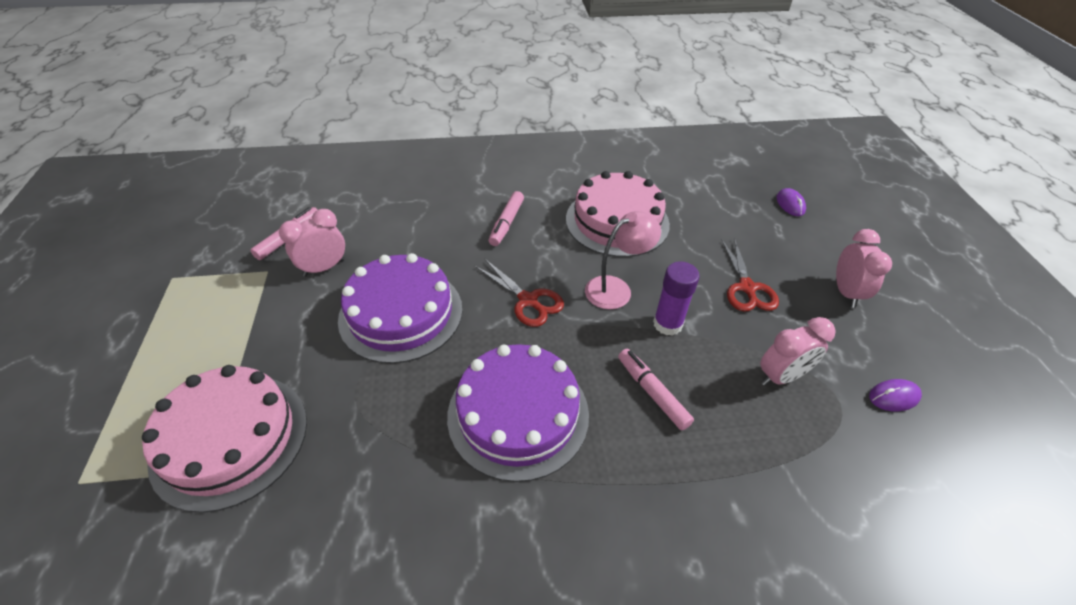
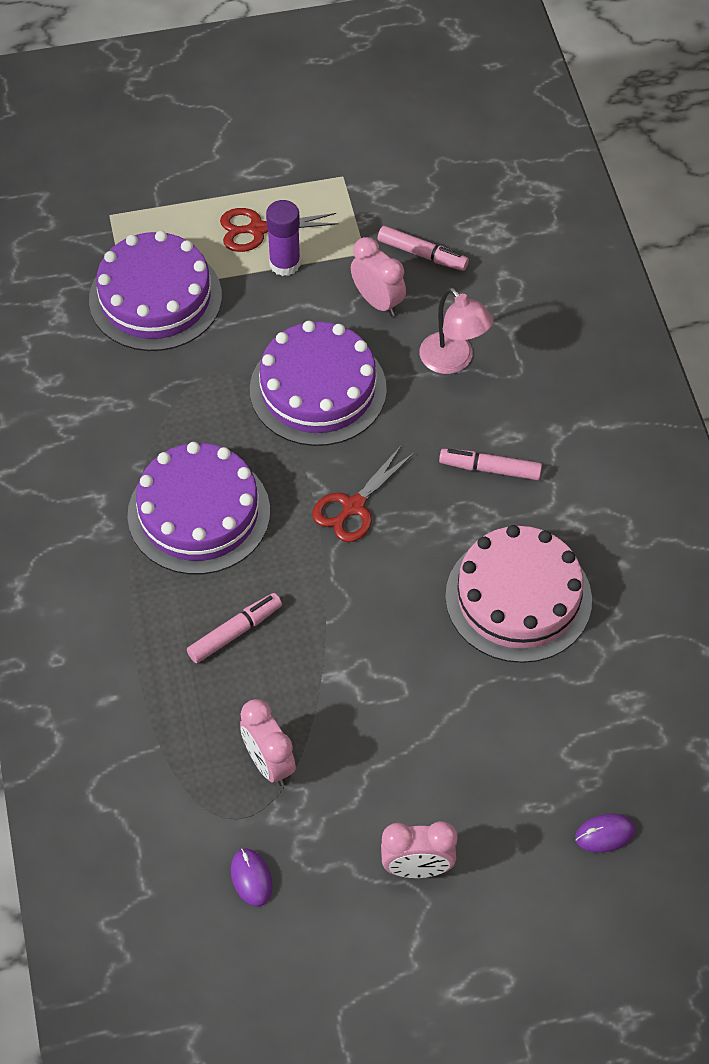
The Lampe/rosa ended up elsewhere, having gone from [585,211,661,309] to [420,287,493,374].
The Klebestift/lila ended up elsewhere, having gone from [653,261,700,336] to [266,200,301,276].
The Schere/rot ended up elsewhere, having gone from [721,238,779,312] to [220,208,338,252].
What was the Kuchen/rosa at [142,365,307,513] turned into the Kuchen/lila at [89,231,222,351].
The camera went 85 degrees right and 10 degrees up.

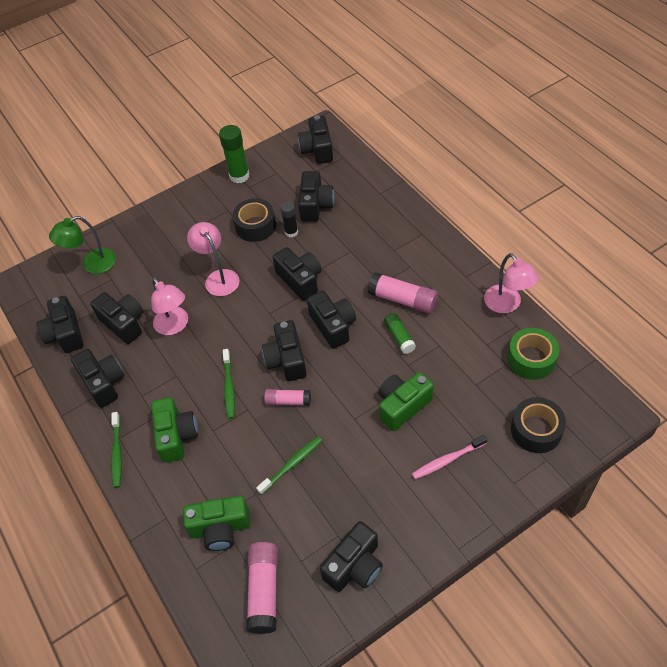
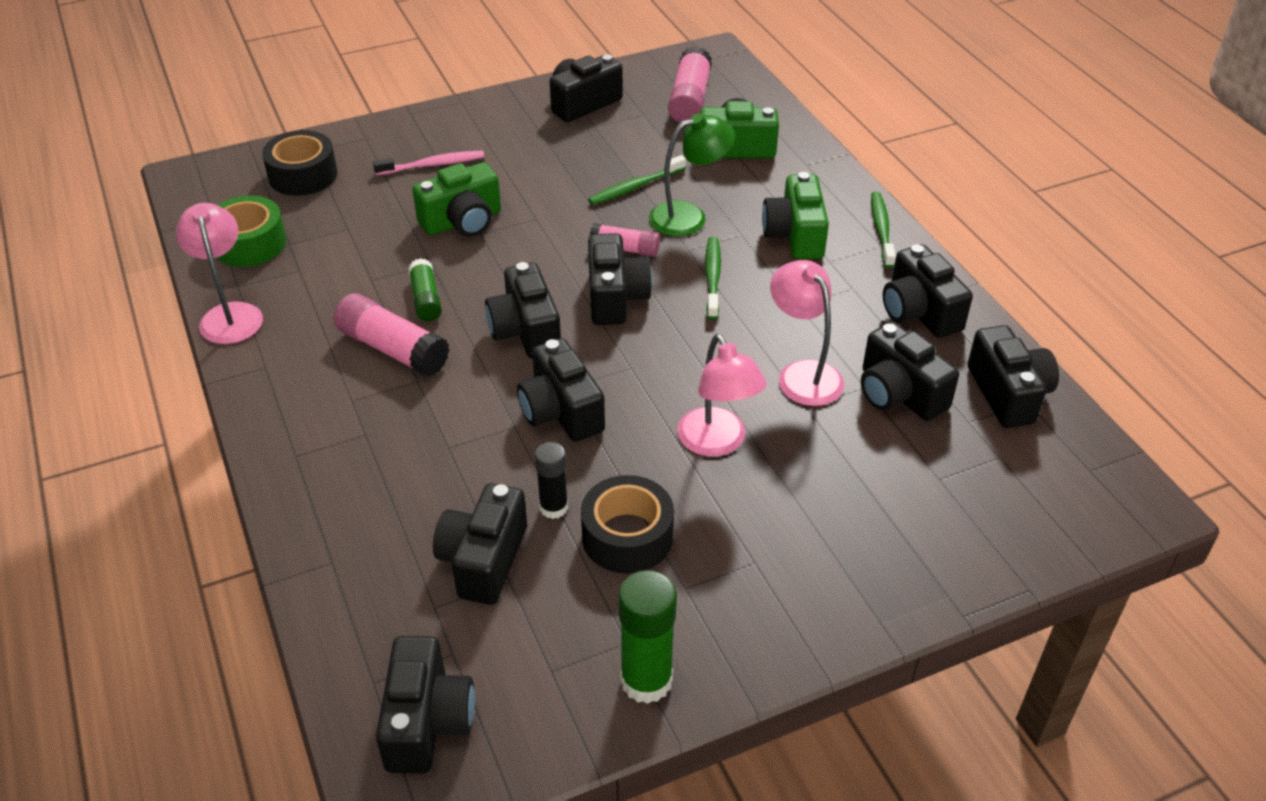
The Lampe/grün ended up elsewhere, having gone from [49,216,116,274] to [649,113,735,236].
The camera went 175 degrees left and 10 degrees down.

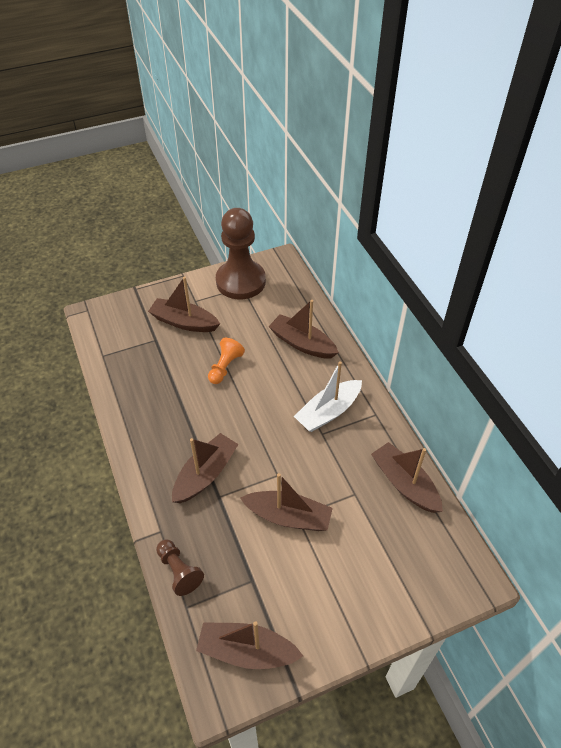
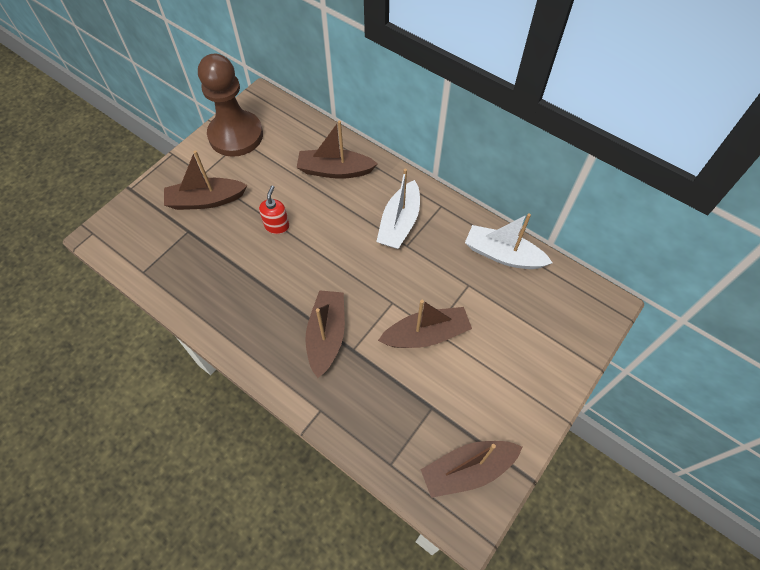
The second view lost the Bauer/braun at [156,539,204,596].
Where the Bauer/orange stood at [208,338,245,384], the Seifenspender/rot came to stand at [259,185,289,234].
What was the Boot/braun at [371,442,443,513] turned into the Boot/weiß at [465,213,552,269].
The camera went 30 degrees left and 10 degrees up.

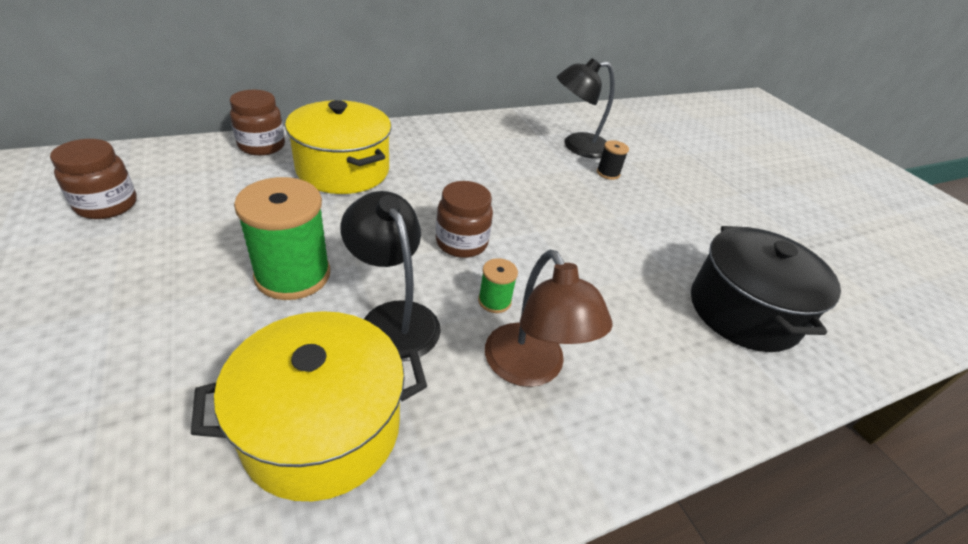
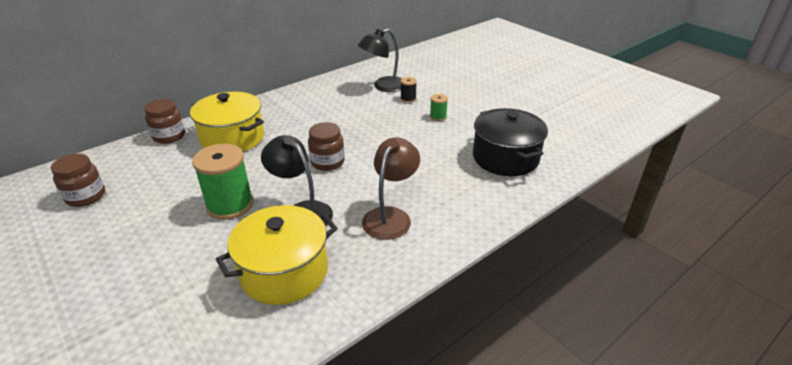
The Garnrolle/grün ended up elsewhere, having gone from [478,258,518,313] to [430,94,448,121].
The Lampe/braun at [485,250,613,387] ended up facing another way, 120 degrees counterclockwise from before.
The camera went 10 degrees left and 5 degrees down.

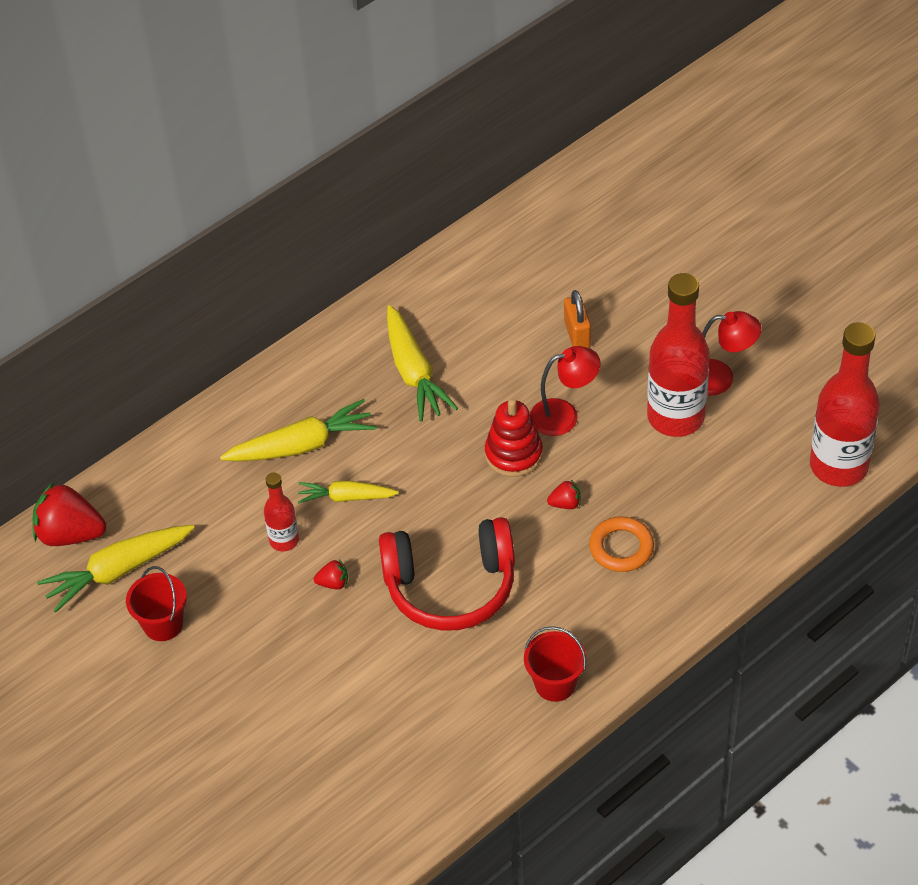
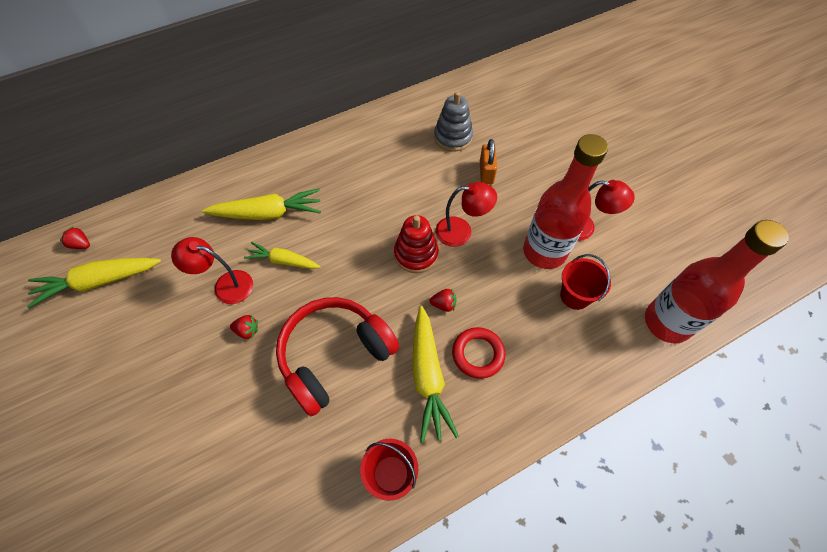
The second view gained the Stapelspielzeug/grau at [434,91,473,152].
The Eimer/rot ended up elsewhere, having gone from [126,566,187,641] to [560,254,611,310].
The Karotte/gelb ended up elsewhere, having gone from [387,305,458,422] to [412,306,459,443].
Where the Flasche/rot stood at [264,472,299,551], the Lampe/rot came to stand at [171,237,253,304].
What was the Ring/orange at [589,516,654,572] turned into the Ring/rot at [452,327,506,379].
The Kopfhörer/rot at [379,517,515,631] ended up facing another way, 135 degrees clockwise from before.
The size of the Erdbeere/rot at [32,482,106,546] changed by a factor of 0.47.
The camera went 10 degrees right and 10 degrees up.

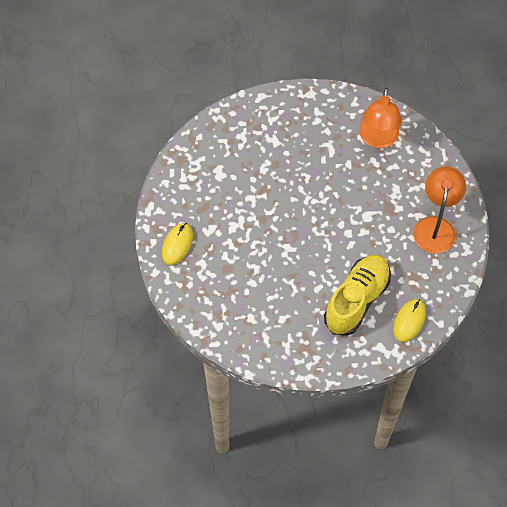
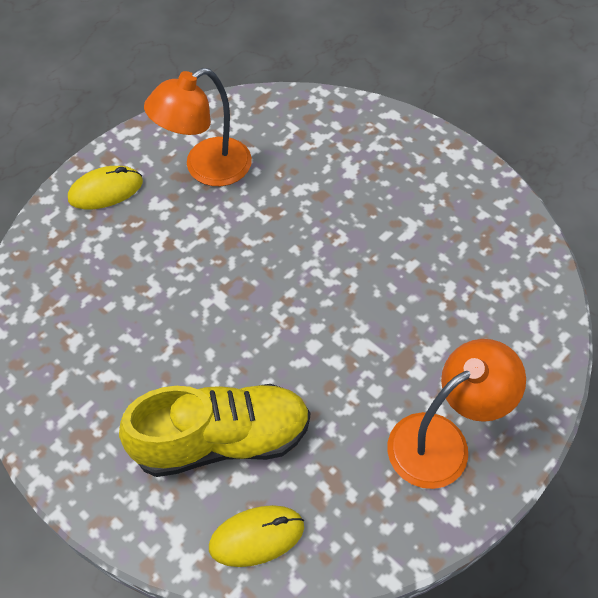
The Lampe/orange ended up elsewhere, having gone from [359,88,402,148] to [144,68,252,186].
The camera went 45 degrees right and 5 degrees down.

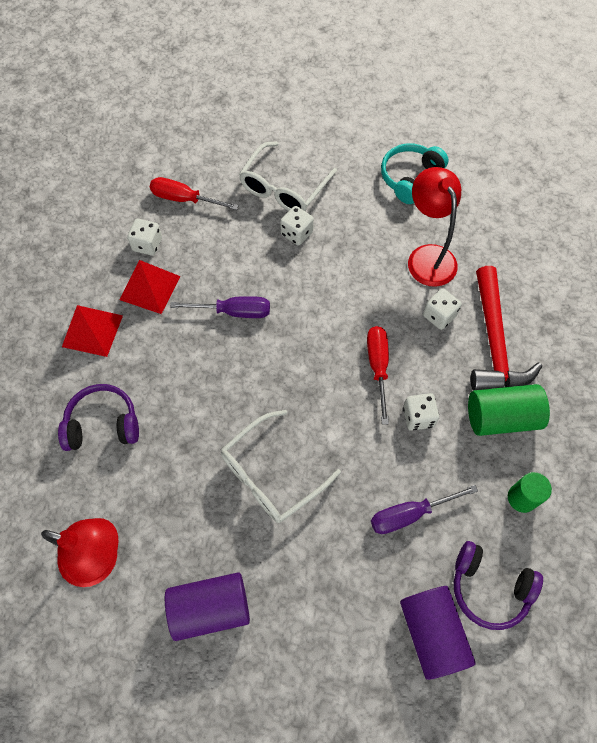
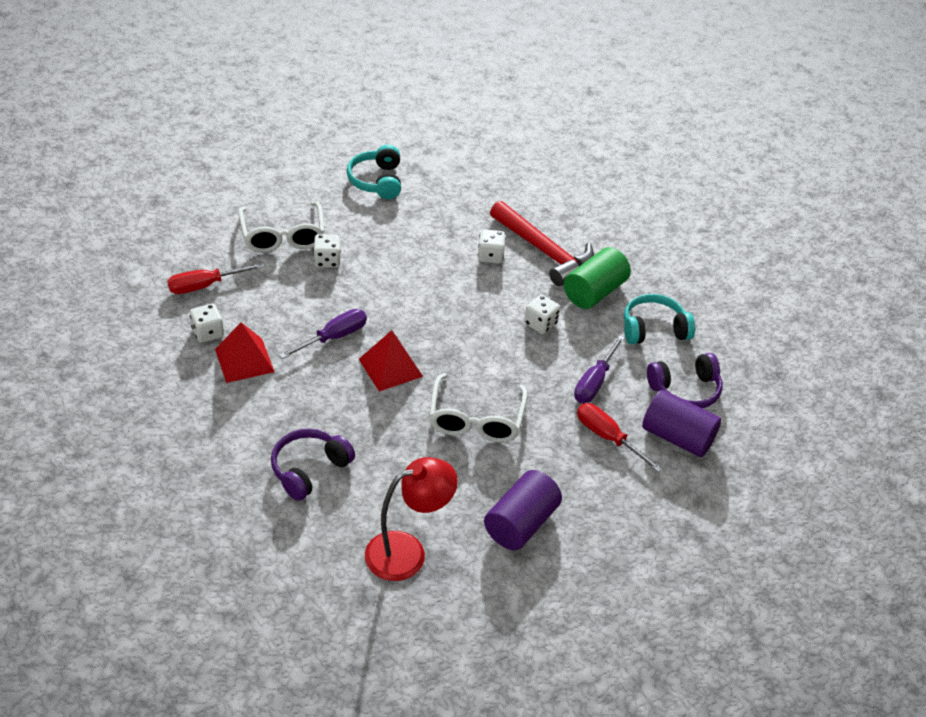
The second view lost the Lampe/rot at [408,167,461,287].
The Pyramide/rot ended up elsewhere, having gone from [62,305,123,357] to [359,330,423,392].
The Schraubenzieher/rot ended up elsewhere, having gone from [367,326,389,425] to [577,403,663,472].
Where the Vollzylinder/grün stood at [508,472,552,513], the Kopfhörer/türkis came to stand at [624,294,695,344].
The camera went 45 degrees left and 20 degrees down.

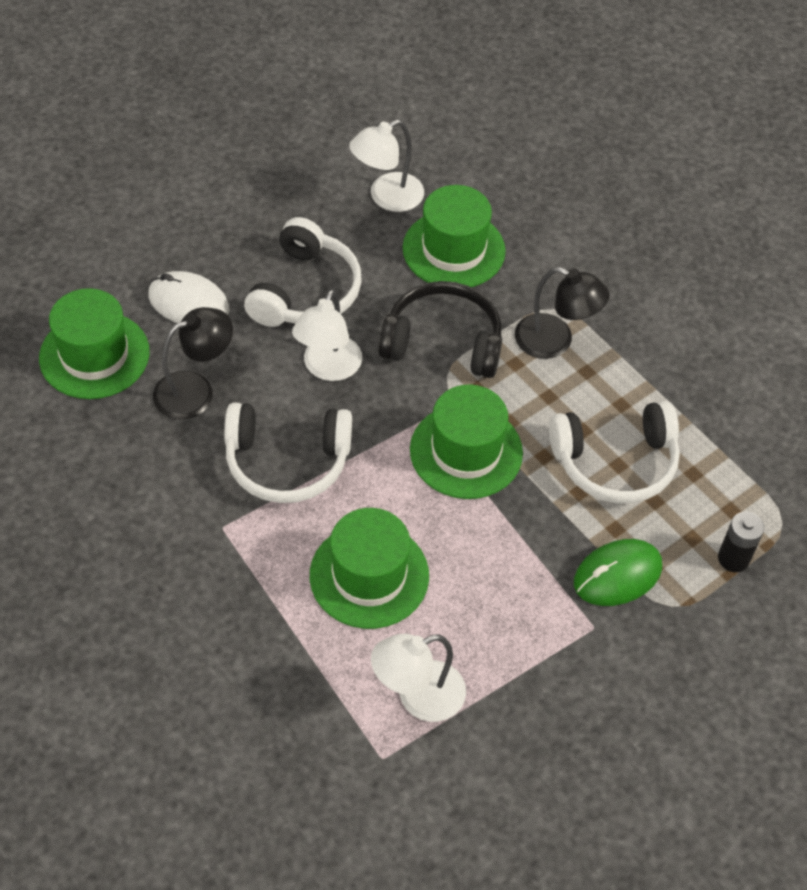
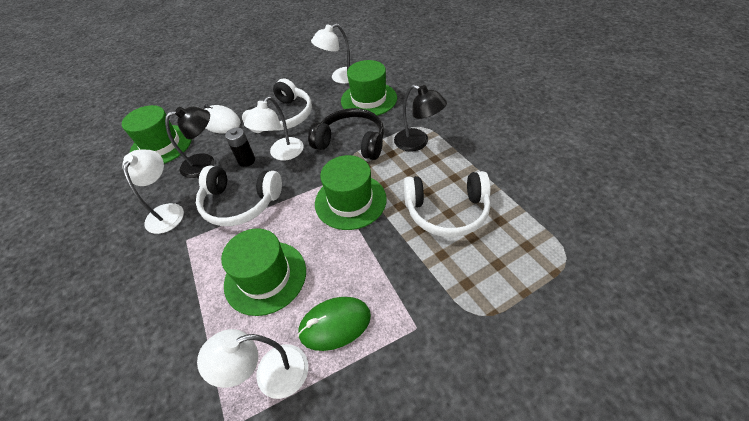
The second view gained the Lampe/weiß at [122,149,184,234].
The Computermaus/grün ended up elsewhere, having gone from [574,539,662,606] to [298,297,371,351].
The Batterie/schwarz ended up elsewhere, having gone from [718,512,765,572] to [225,127,255,167].
The camera went 15 degrees right and 5 degrees down.

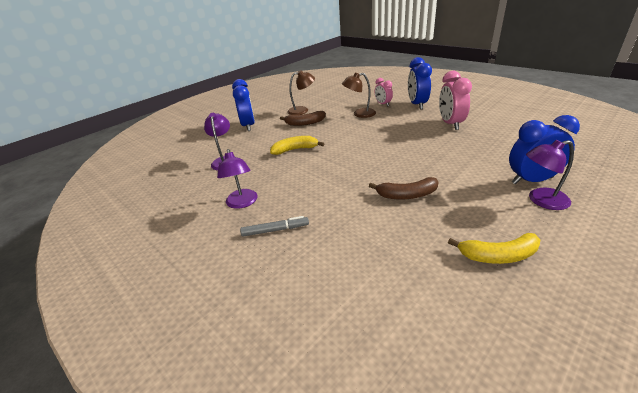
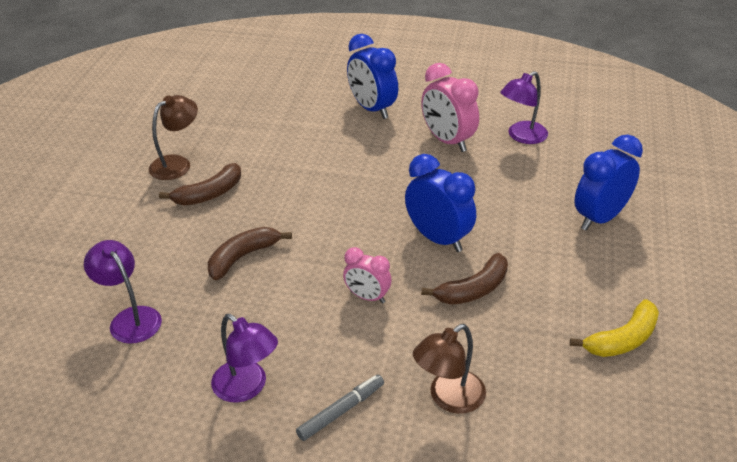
The Wecker/blau ended up elsewhere, having gone from [232,79,255,131] to [405,154,476,252].
The Lampe/braun ended up elsewhere, having gone from [342,73,376,118] to [413,324,486,414].
The Wecker/rosa ended up elsewhere, having gone from [375,78,393,106] to [343,247,392,303].
The Lampe/lila ended up elsewhere, having gone from [526,140,574,210] to [500,71,548,144].
What was the Banane/gelb at [270,136,325,155] turned into the Banane/braun at [208,227,292,280].
The camera went 35 degrees left and 5 degrees up.

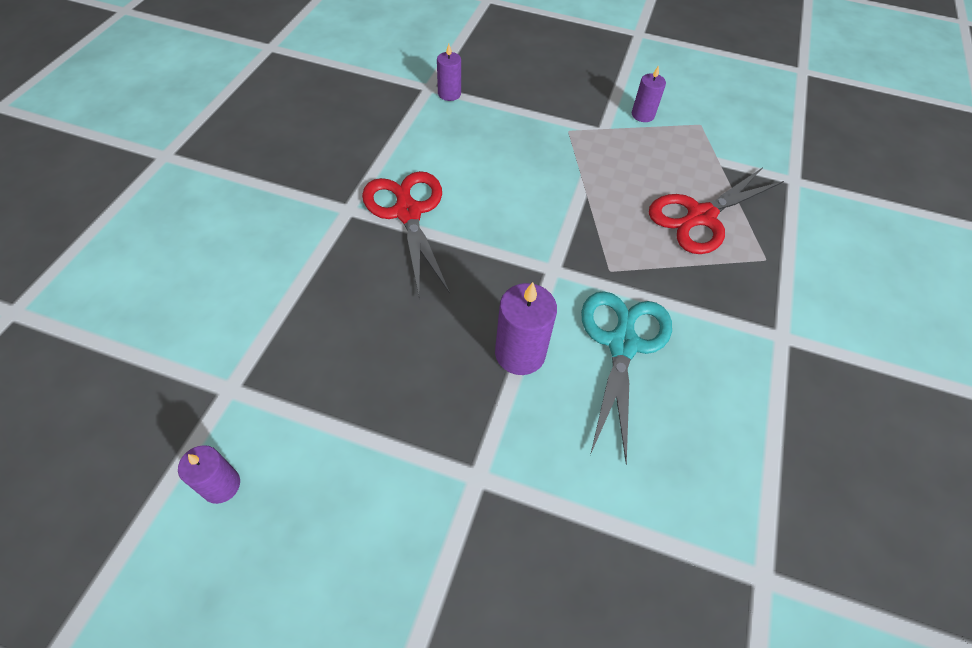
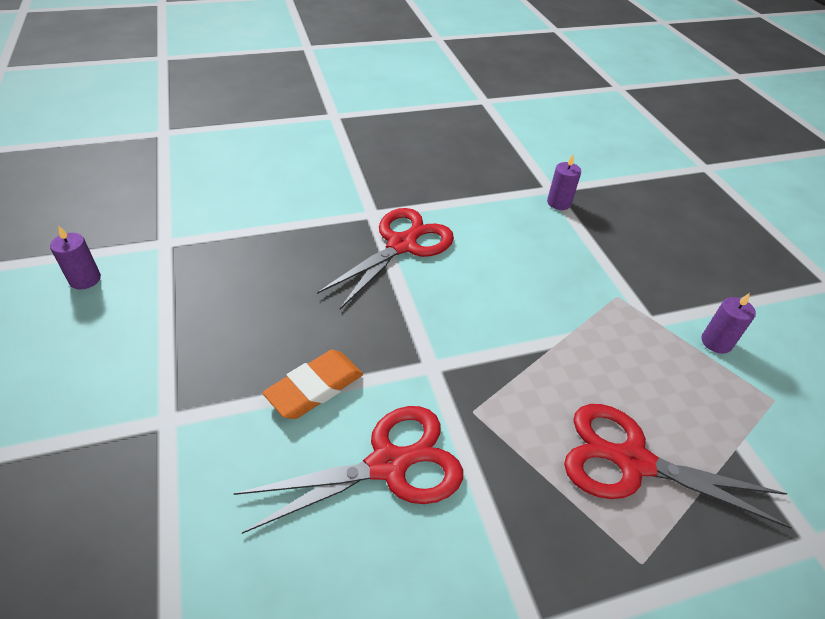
Where the Kerze/lila stood at [495,282,557,375], the Radiergummi/orange came to stand at [263,350,363,419].
What was the Schere/türkis at [581,291,672,464] turned into the Schere/rot at [233,406,463,534].
The camera went 55 degrees right and 10 degrees down.

